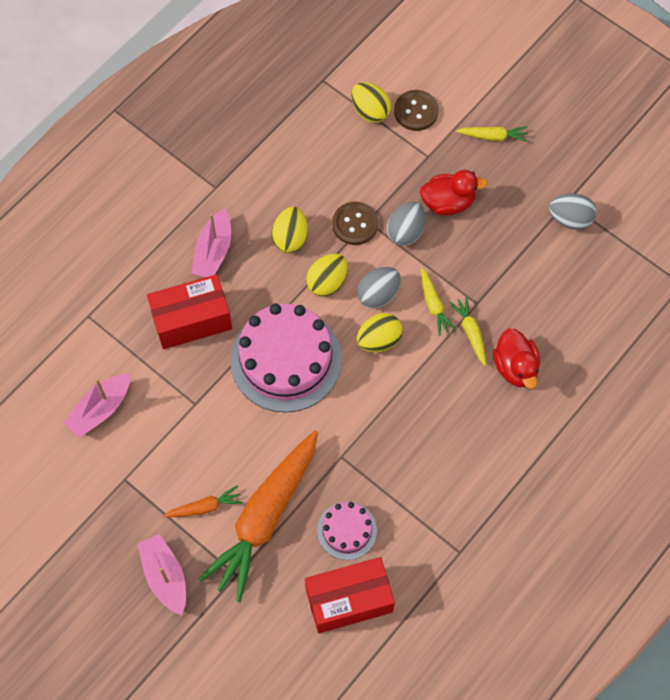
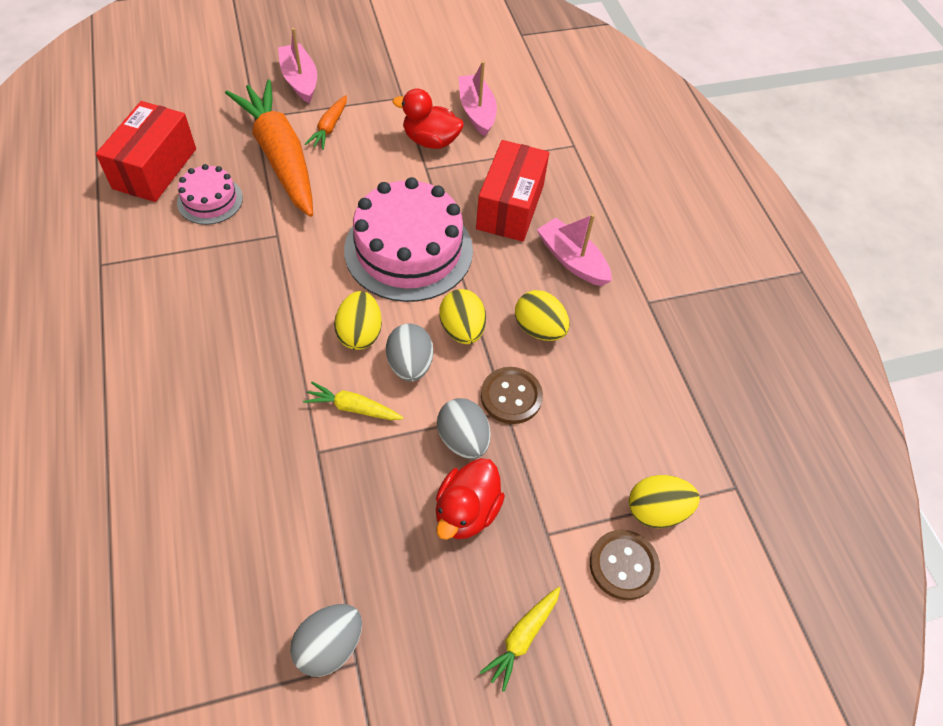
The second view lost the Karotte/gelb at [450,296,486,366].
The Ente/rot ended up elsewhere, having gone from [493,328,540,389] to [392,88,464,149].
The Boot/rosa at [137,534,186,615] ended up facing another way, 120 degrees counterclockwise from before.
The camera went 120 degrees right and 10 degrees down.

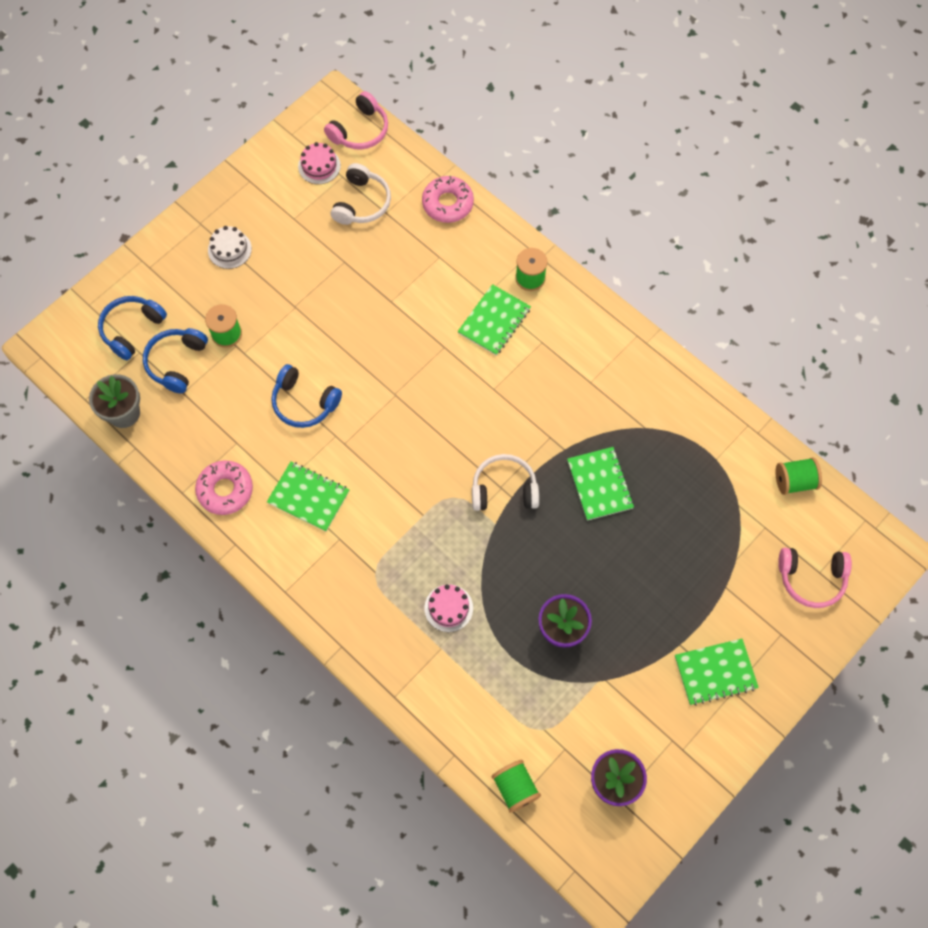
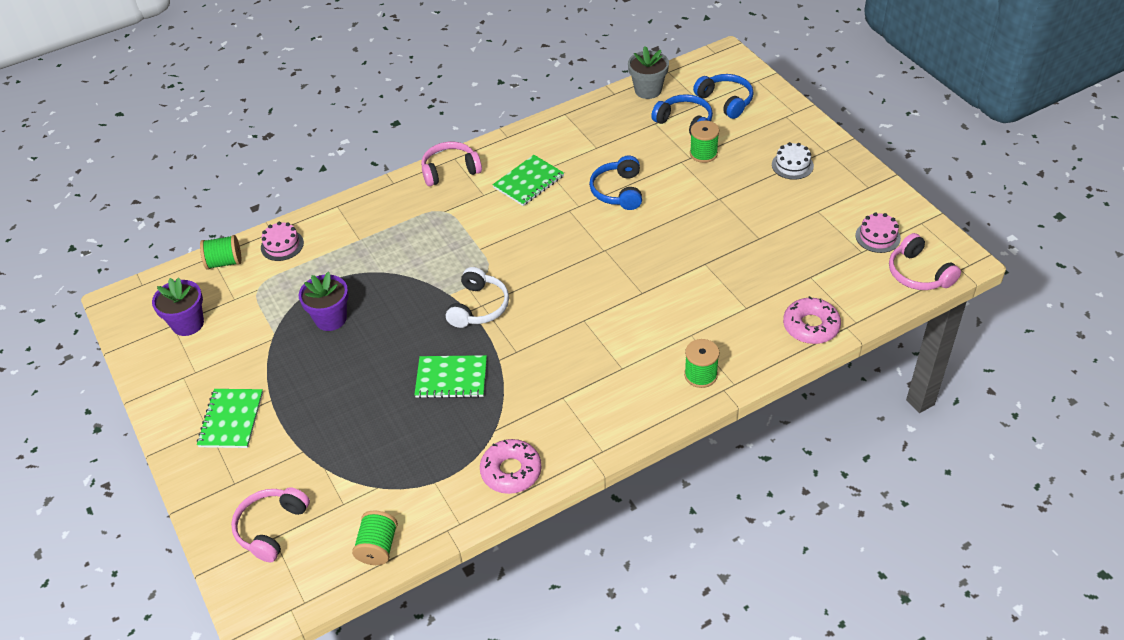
The second view lost the Kopfhörer/weiß at [331,163,391,225].
The second view lost the Notizbuch/grün at [458,284,531,356].
The second view gained the Kopfhörer/rosa at [421,142,482,186].
The Donut/rosa ended up elsewhere, having gone from [195,460,253,515] to [480,439,542,494].
The Kuchen/rosa ended up elsewhere, having gone from [425,584,473,632] to [261,222,304,261].
The Kopfhörer/blau at [271,364,342,428] ended up facing another way, 45 degrees counterclockwise from before.
The camera went 110 degrees right and 20 degrees down.

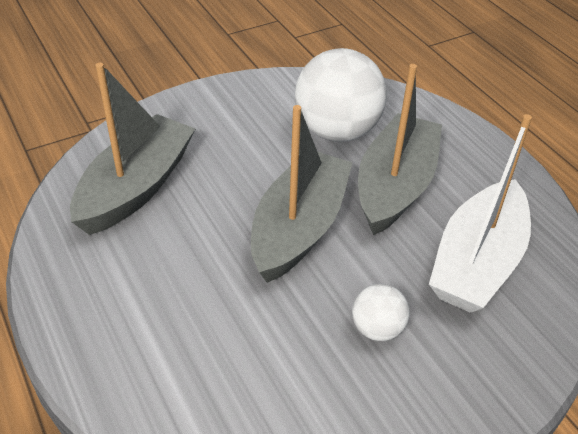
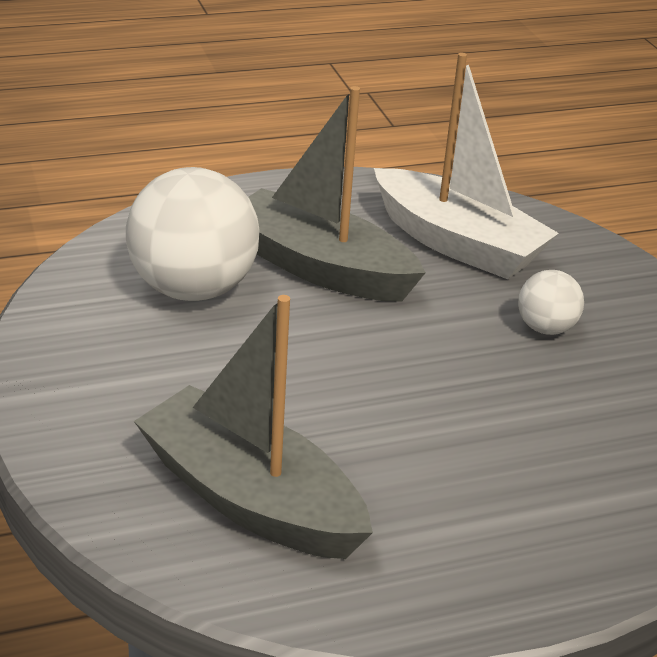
The second view lost the Boot/grau at [251,105,353,283].
The camera went 80 degrees left and 10 degrees down.

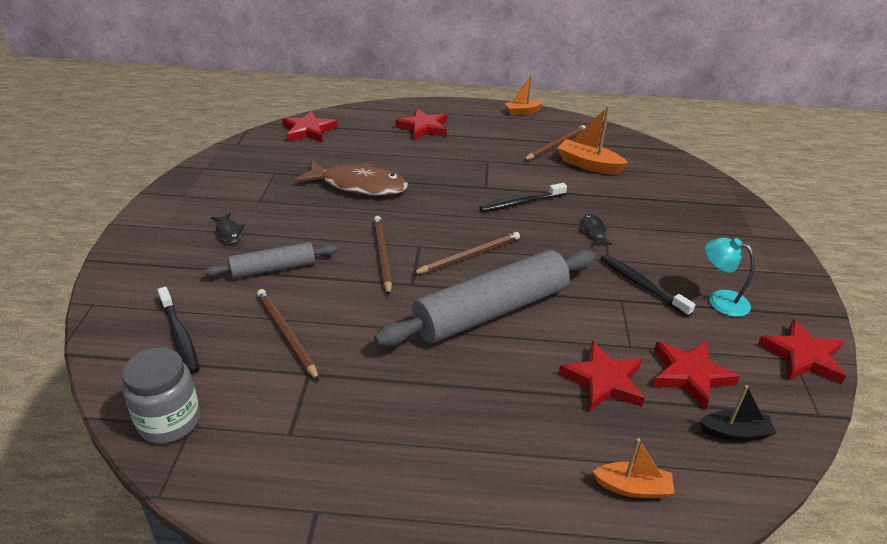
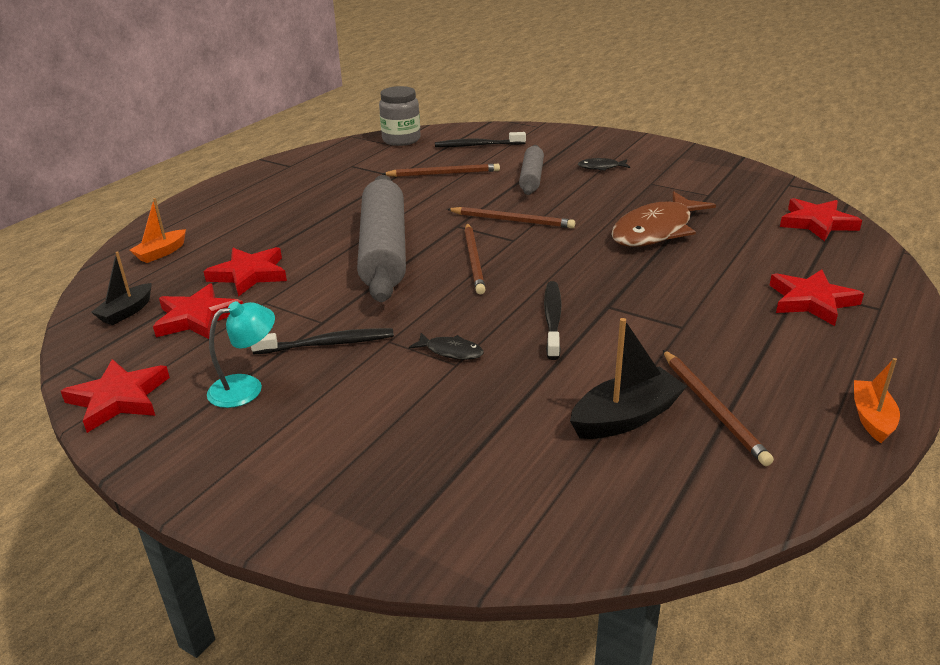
What was the Boot/orange at [557,106,628,175] turned into the Boot/schwarz at [570,318,687,439].
The camera went 120 degrees right and 5 degrees down.

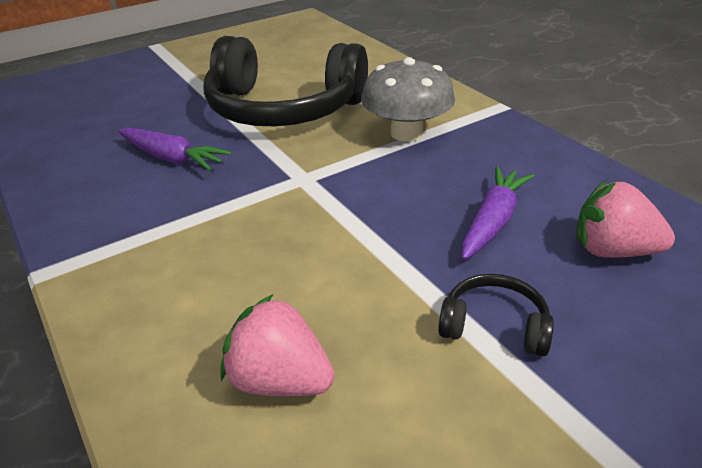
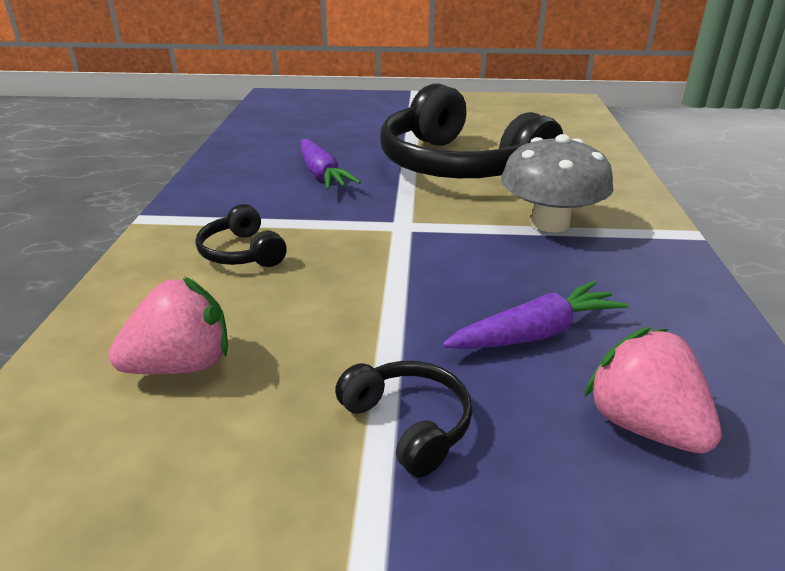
The second view gained the Kopfhörer/schwarz at [195,204,287,267].
The Erdbeere/rosa at [220,294,335,396] ended up facing another way, 90 degrees clockwise from before.
The camera went 35 degrees right and 5 degrees down.

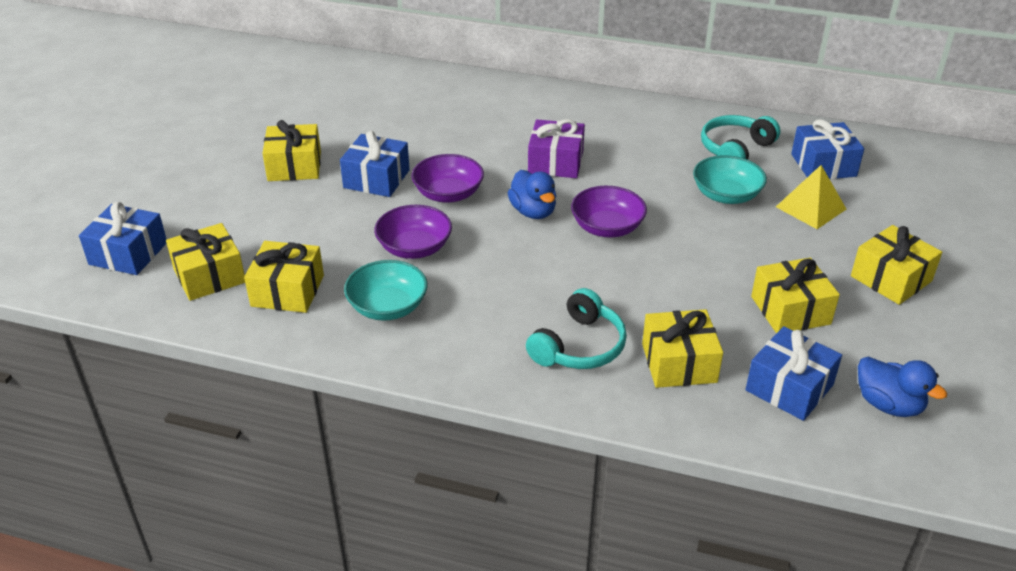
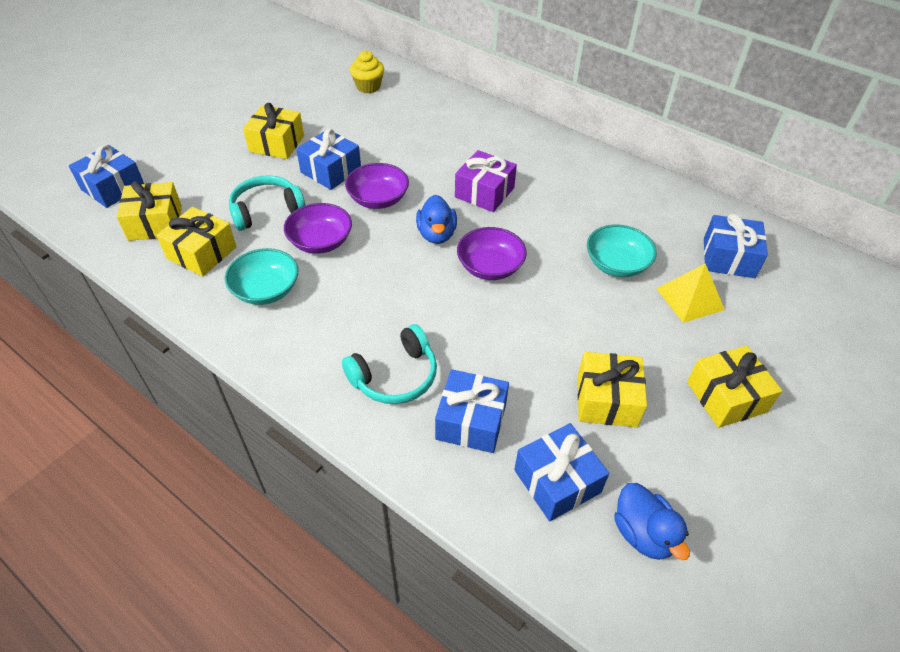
The second view gained the Muffin/gelb at [350,50,384,93].
The Kopfhörer/türkis ended up elsewhere, having gone from [701,115,780,160] to [229,175,305,231].
What was the Geschenk/gelb at [642,309,723,388] turned into the Geschenk/blau at [435,369,509,453].
The camera went 20 degrees right and 10 degrees up.

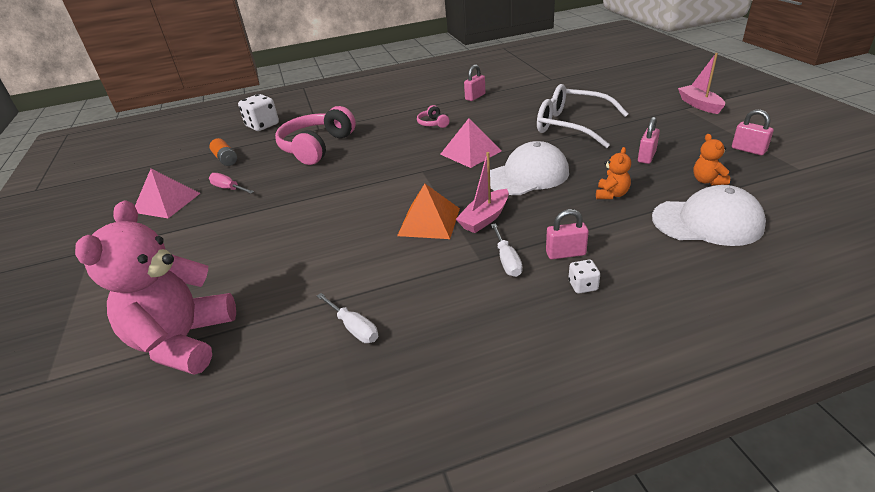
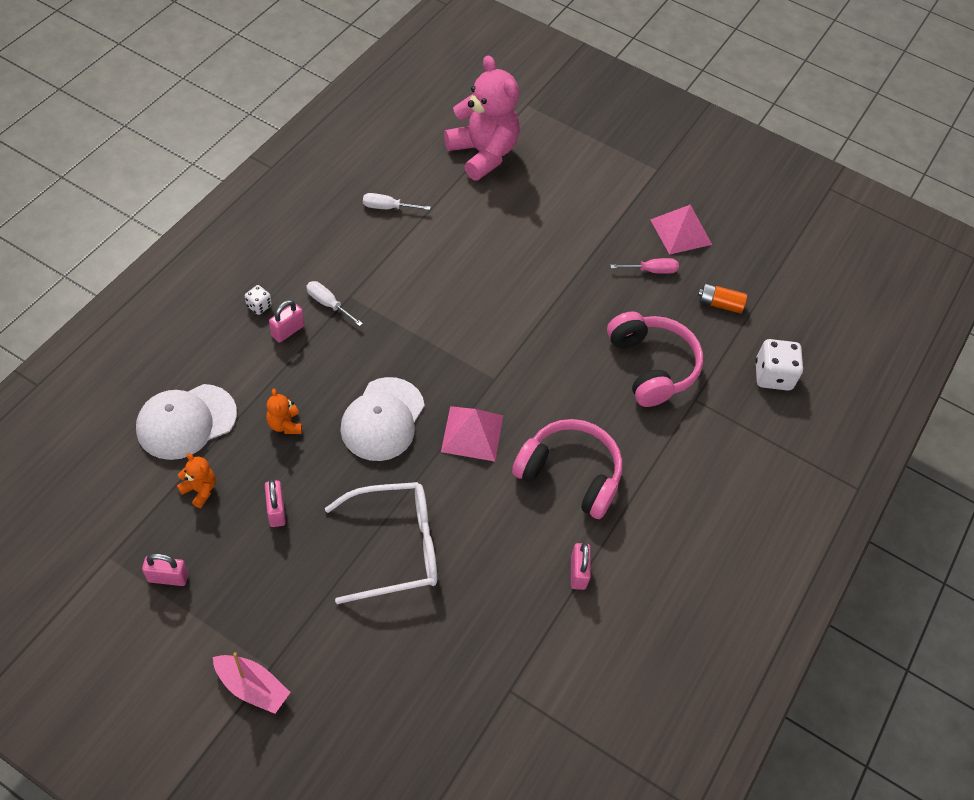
The second view lost the Pyramide/orange at [397,184,460,239].
The second view lost the Boot/rosa at [456,152,509,233].
The size of the Kopfhörer/rosa at [417,105,449,128] changed by a factor of 2.25.
The camera went 130 degrees right and 20 degrees up.

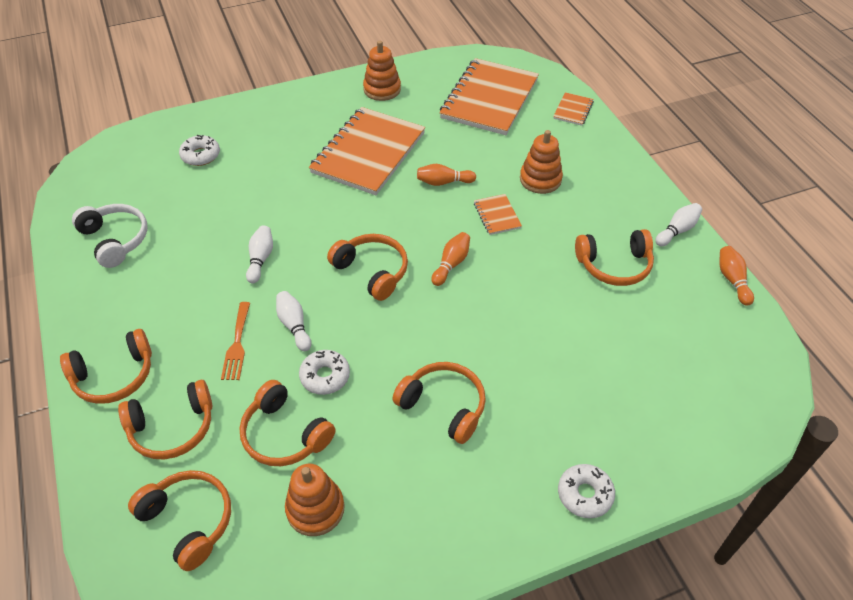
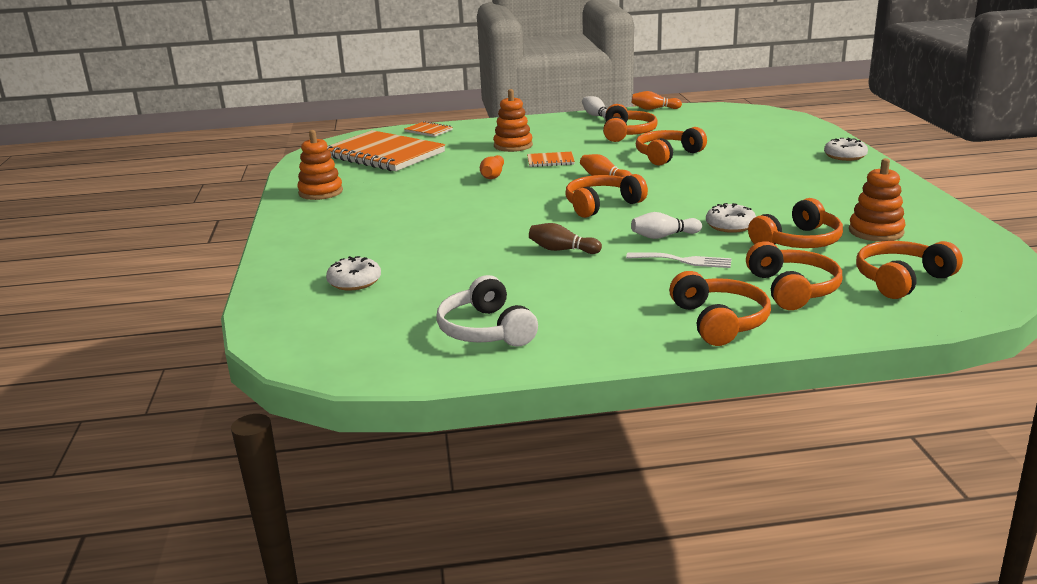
The second view lost the Notizbuch/orange at [309,107,425,195].
The Kopfhörer/orange ended up elsewhere, having gone from [392,362,486,444] to [636,127,707,166].
What was the Gabel/orange at [221,302,250,380] turned into the Gabel/weiß at [626,252,732,268].
What was the Bowlingkegel/weiß at [246,225,273,284] turned into the Bowlingkegel/braun at [529,223,602,254].
The Kopfhörer/weiß at [72,204,148,268] ended up facing another way, 90 degrees counterclockwise from before.
The camera went 75 degrees left and 25 degrees down.

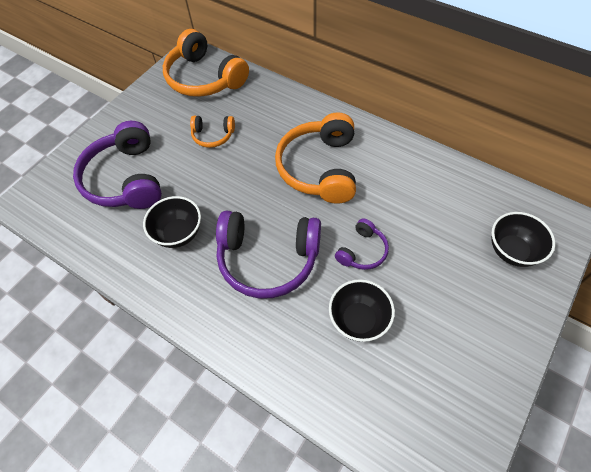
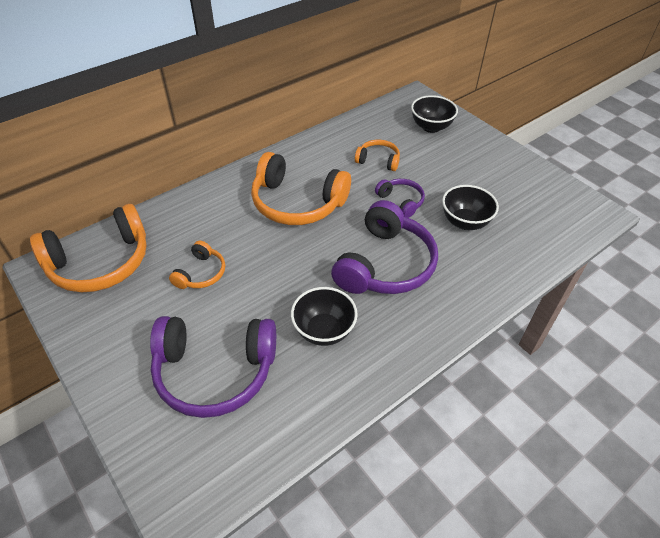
The second view gained the Kopfhörer/orange at [355,140,400,171].
The camera went 75 degrees left and 10 degrees down.

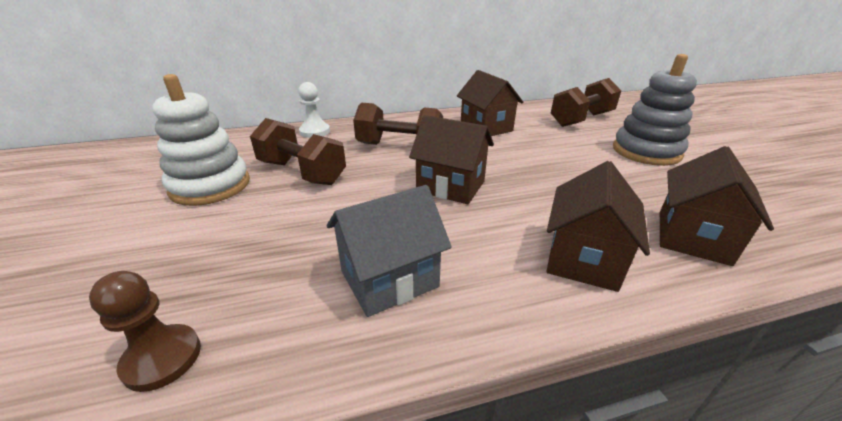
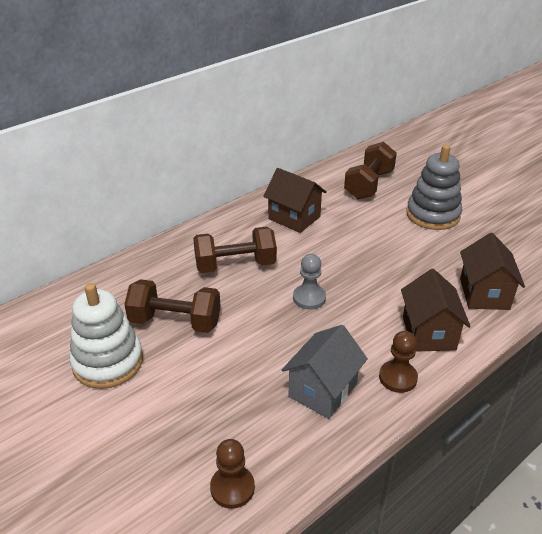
The second view lost the Bauer/weiß at [298,82,330,138].
The second view gained the Bauer/braun at [379,331,418,393].
Where the Haus/braun stood at [409,115,494,204], the Bauer/grau came to stand at [293,254,326,310].
The camera went 25 degrees left and 5 degrees up.

